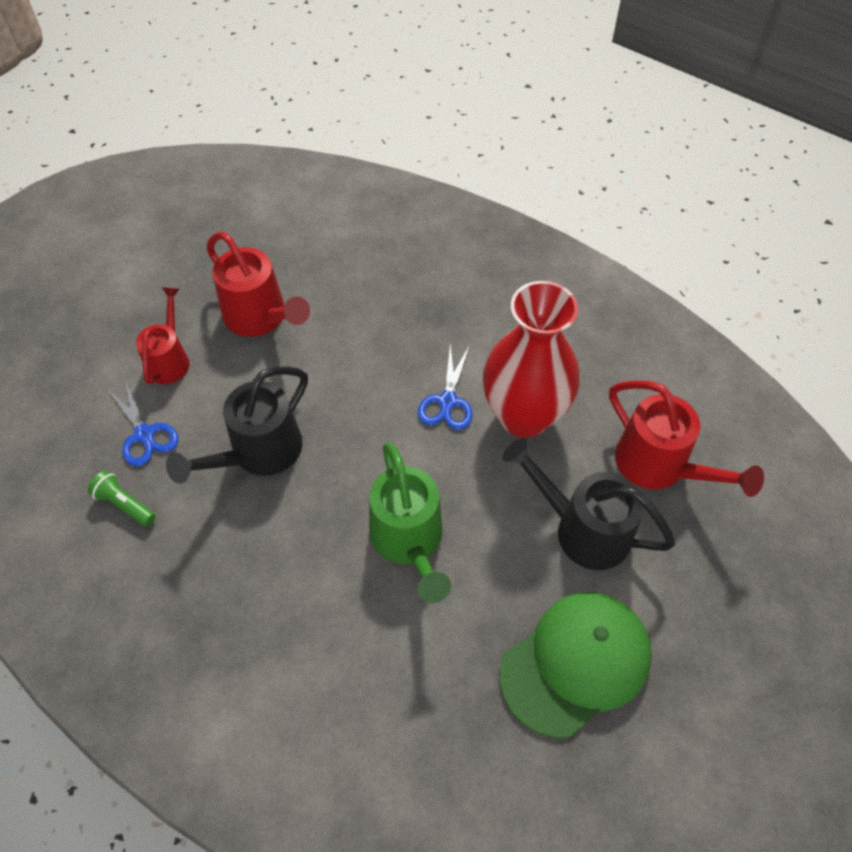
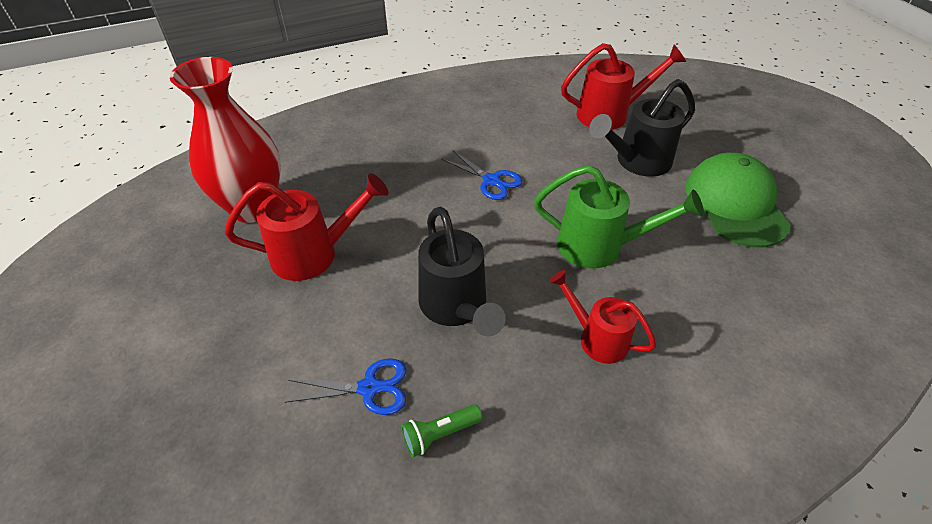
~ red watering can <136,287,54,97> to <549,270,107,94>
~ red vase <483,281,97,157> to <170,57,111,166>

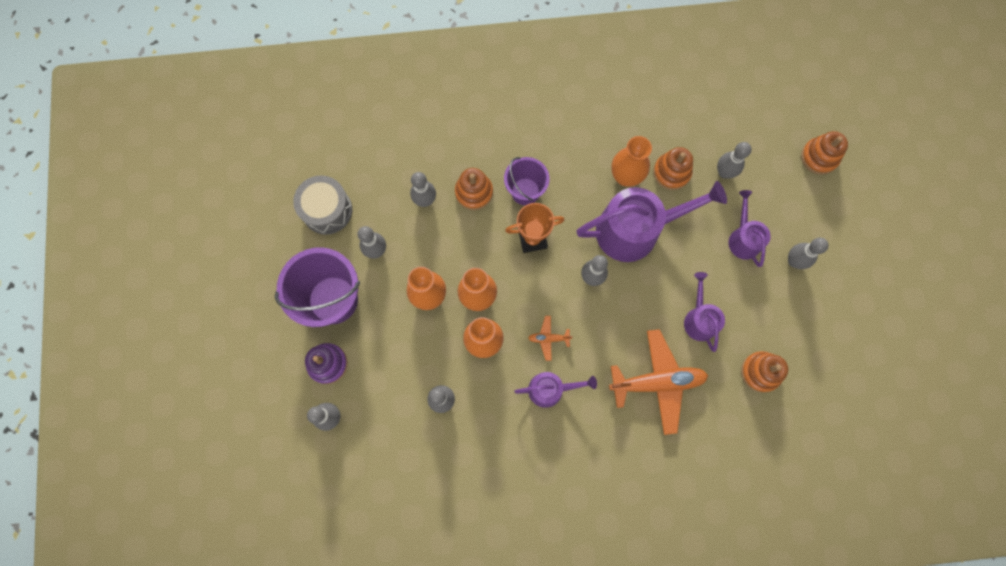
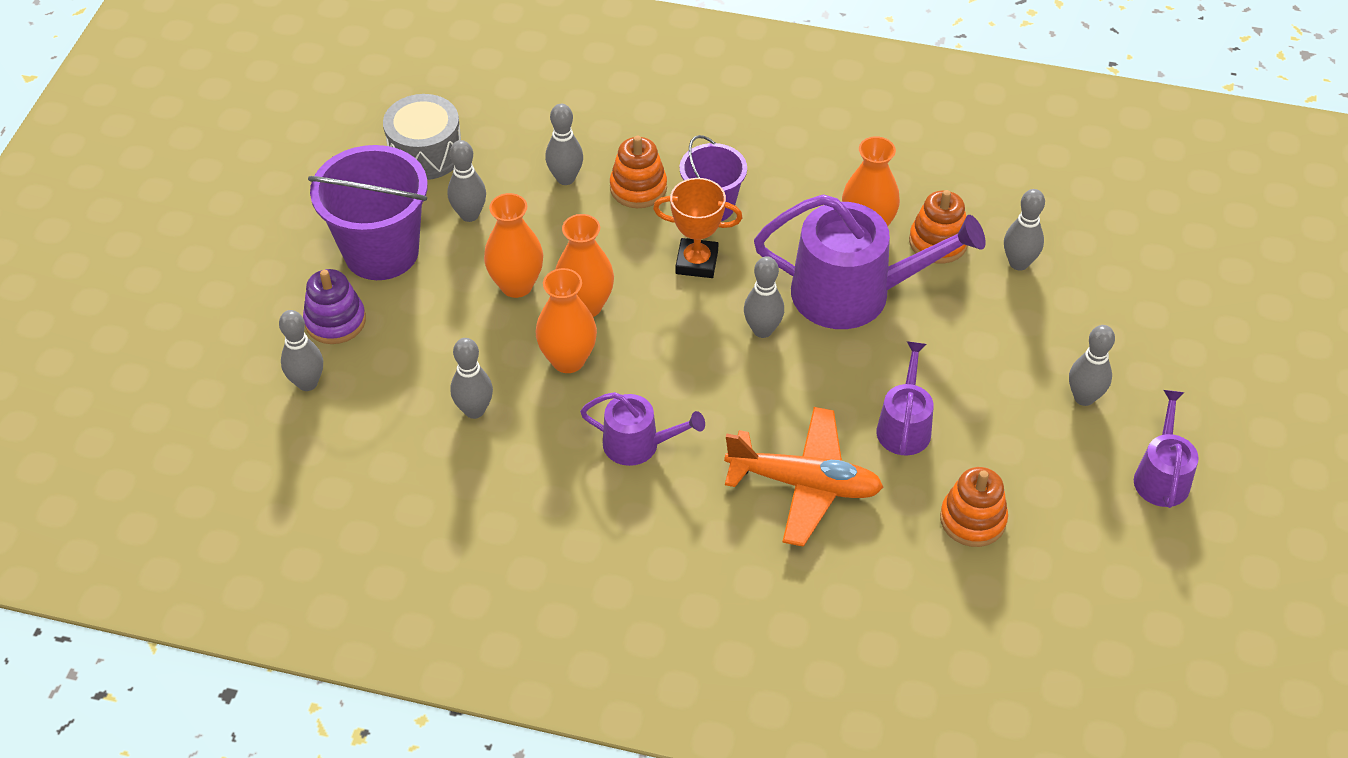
- orange plane <528,316,45,45>
- orange stacking toy <801,131,47,44>
~ purple watering can <729,190,42,77> to <1134,390,65,118>

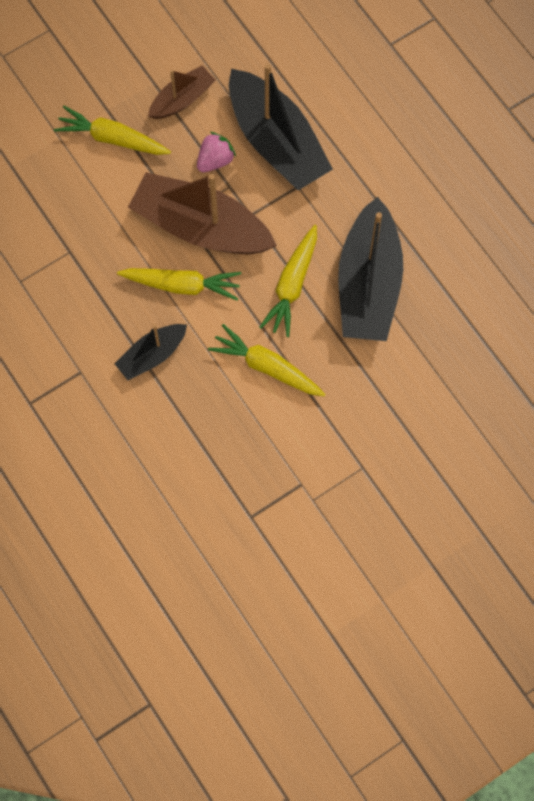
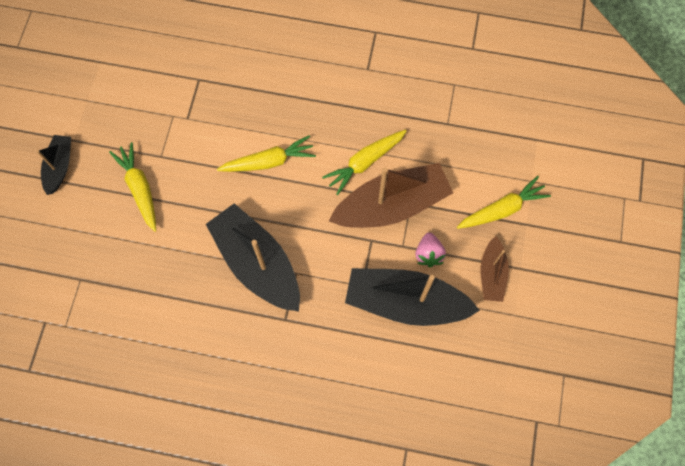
~ black boat <114,324,73,56> to <37,135,34,60>
~ yellow carrot <259,225,58,112> to <109,142,47,90>

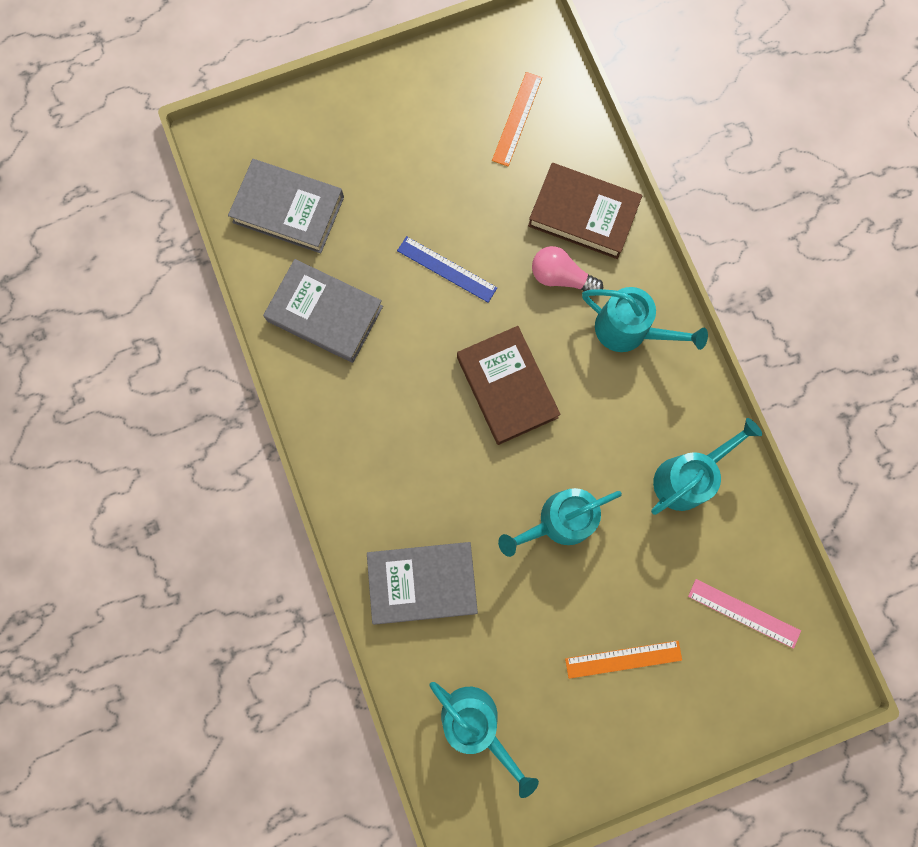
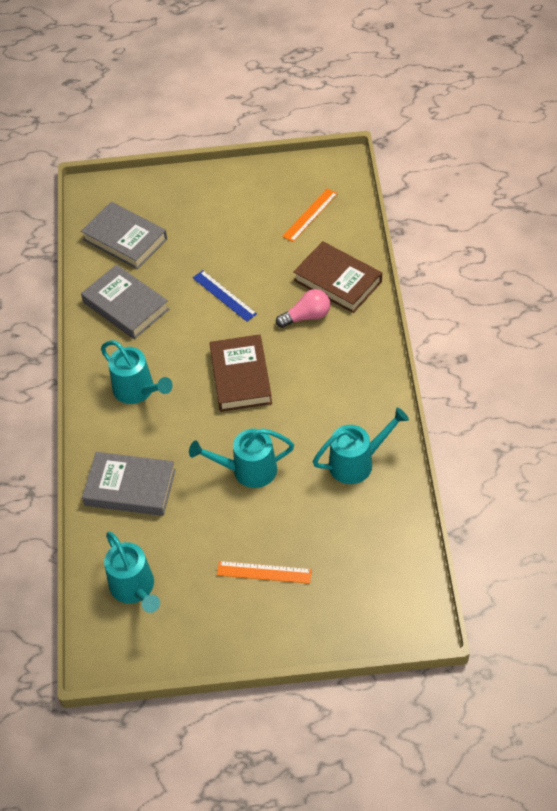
- pink ruler <688,579,113,70>
~ turquoise watering can <582,287,126,65> to <101,340,72,64>
~ pink light bulb <532,246,71,45> = <276,289,55,39> 120 degrees clockwise

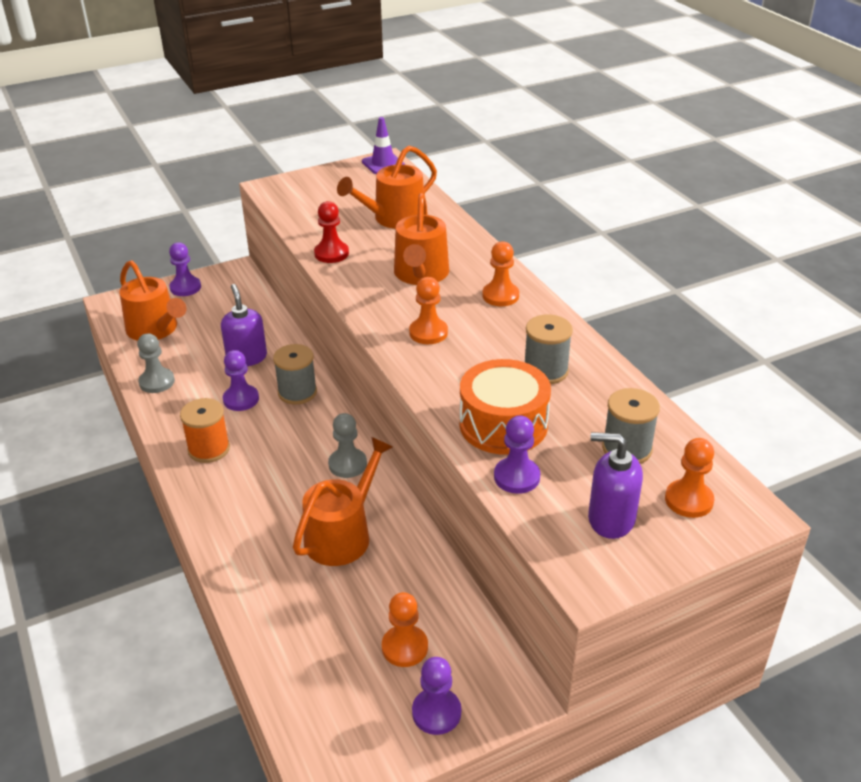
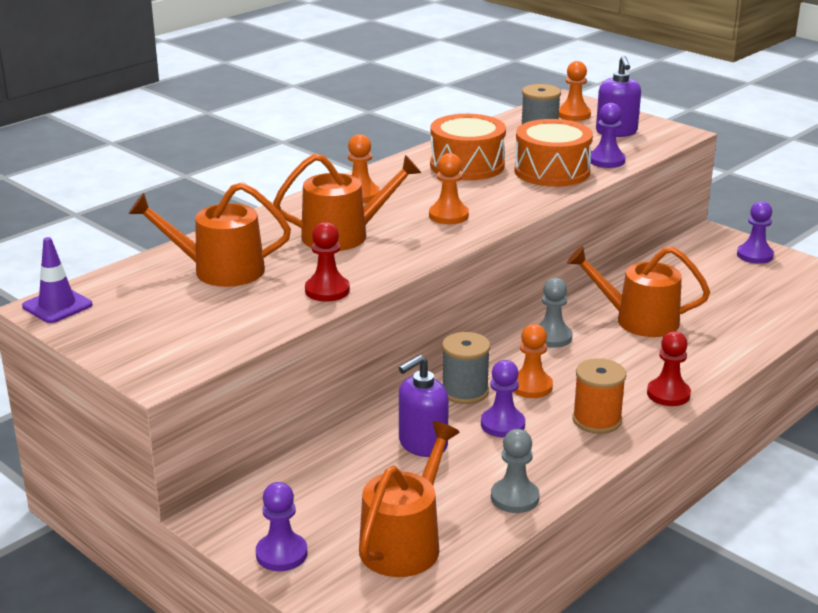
+ red pawn <647,331,44,75>
~ orange pawn <382,592,46,75> to <514,324,39,74>
~ grey spool <525,315,48,69> to orange drum <430,114,76,66>
~ orange watering can <337,146,100,83> = <129,182,162,105> 150 degrees clockwise

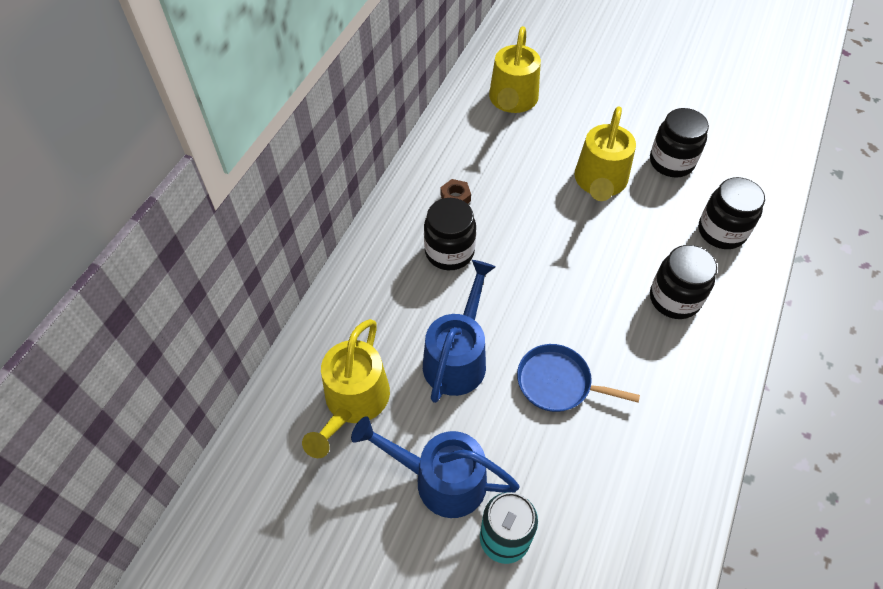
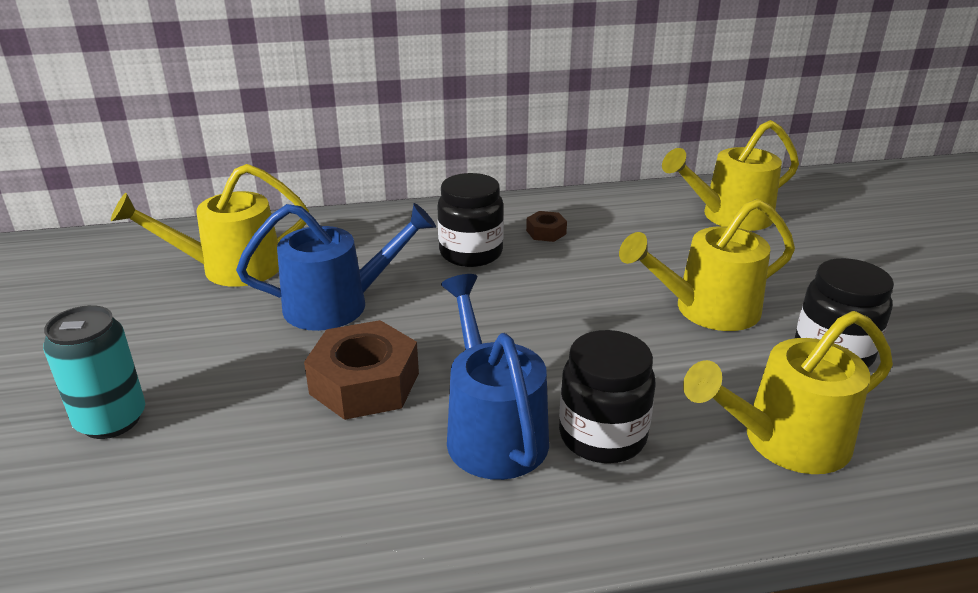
~ blue watering can <351,416,169,102> to <441,274,108,206>
~ blue pan <517,344,123,68> to brown nut <304,320,115,100>
~ black jar <699,177,66,72> to yellow watering can <683,311,210,163>

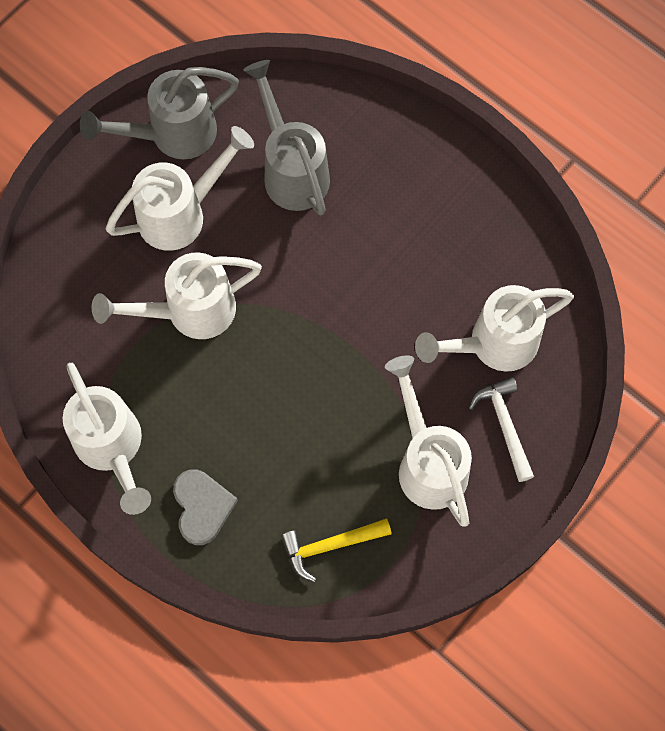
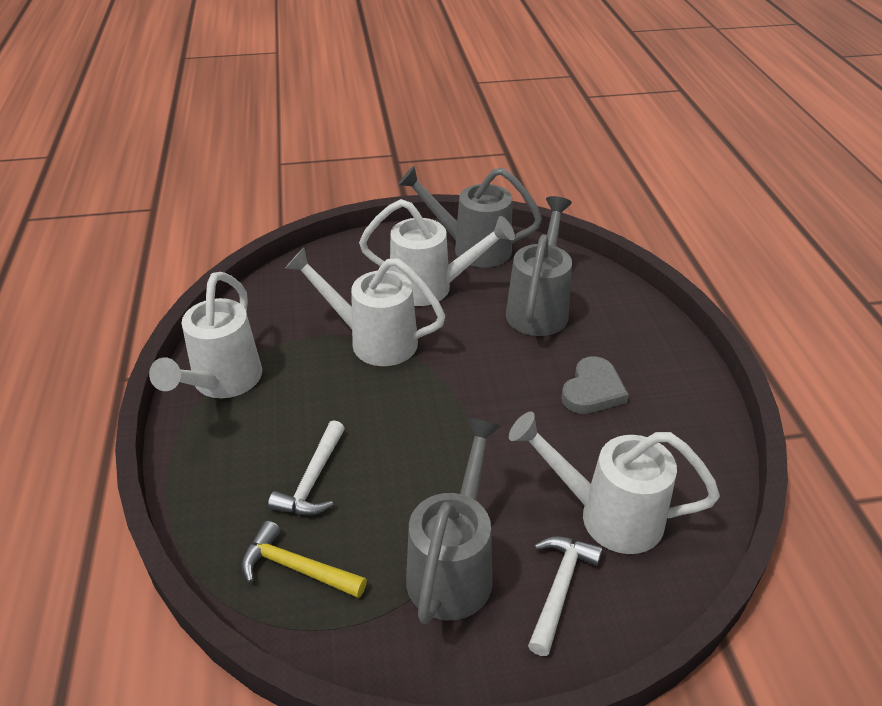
+ white hammer <268,420,77,95>
~ grey heart <173,469,65,76> to <561,356,68,58>
~ white watering can <385,355,87,172> to grey watering can <406,417,96,207>

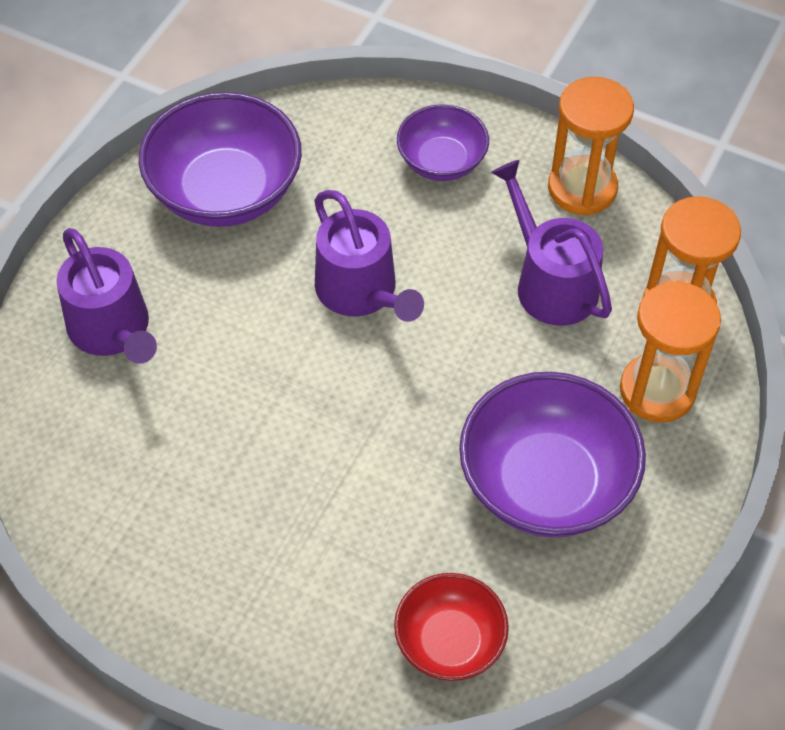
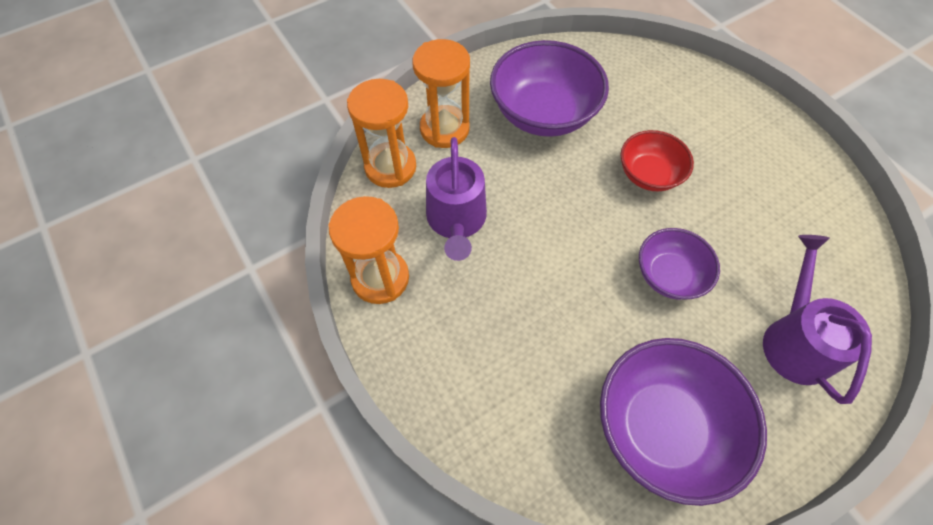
- purple watering can <314,190,110,132>
~ red bowl <394,573,115,108> to <620,130,74,61>
~ purple bowl <397,104,92,77> to <639,228,81,72>

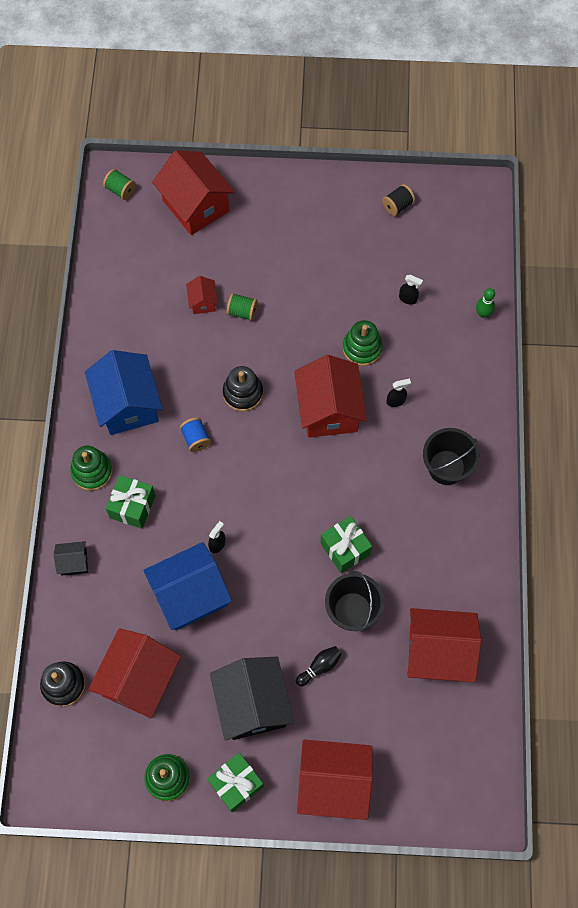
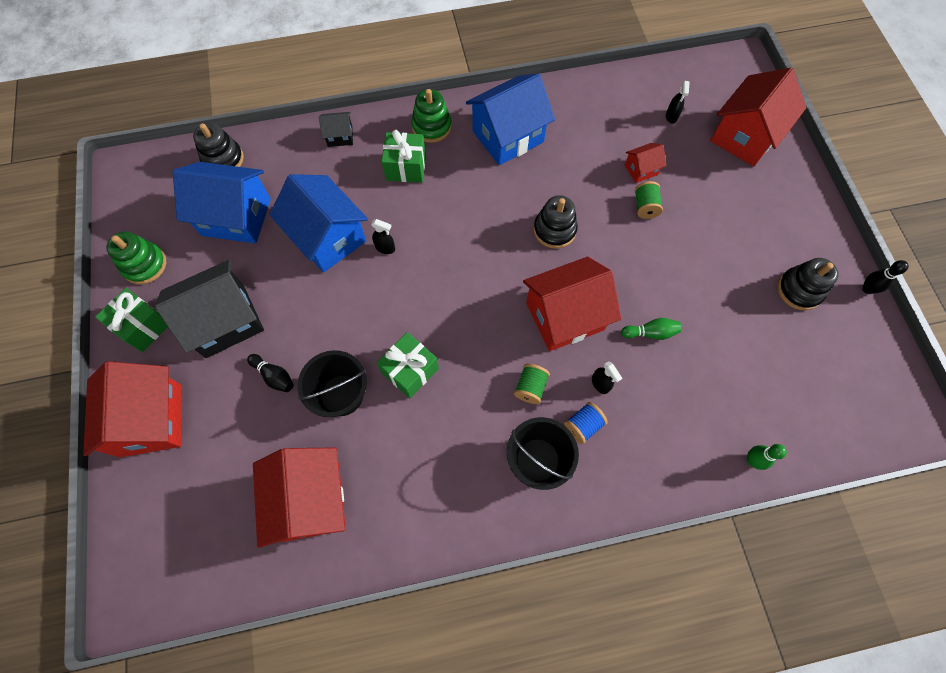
- black spool <382,184,33,32>
+ black stacking toy <777,258,62,52>
+ black bowling pin <862,260,47,34>
~ green spool <103,169,33,31> to <514,364,36,40>
~ blue spool <180,417,31,35> to <564,402,44,42>
~ black spray bottle <399,275,24,30> to <666,81,24,43>
~ green stacking toy <343,320,40,46> to green bowling pin <621,318,60,22>
~ red house <88,628,93,91> to blue house <173,162,98,81>
~ black house <54,541,34,34> = <319,112,34,35> 75 degrees counterclockwise

